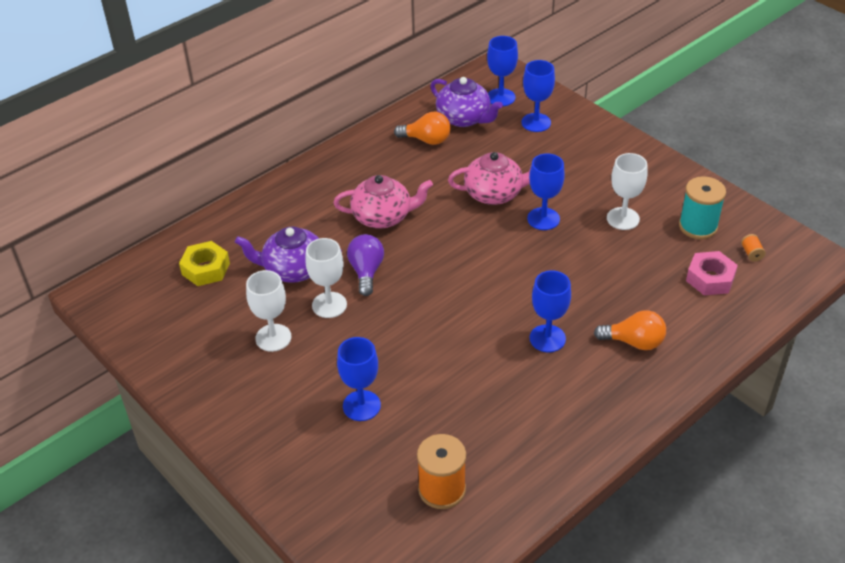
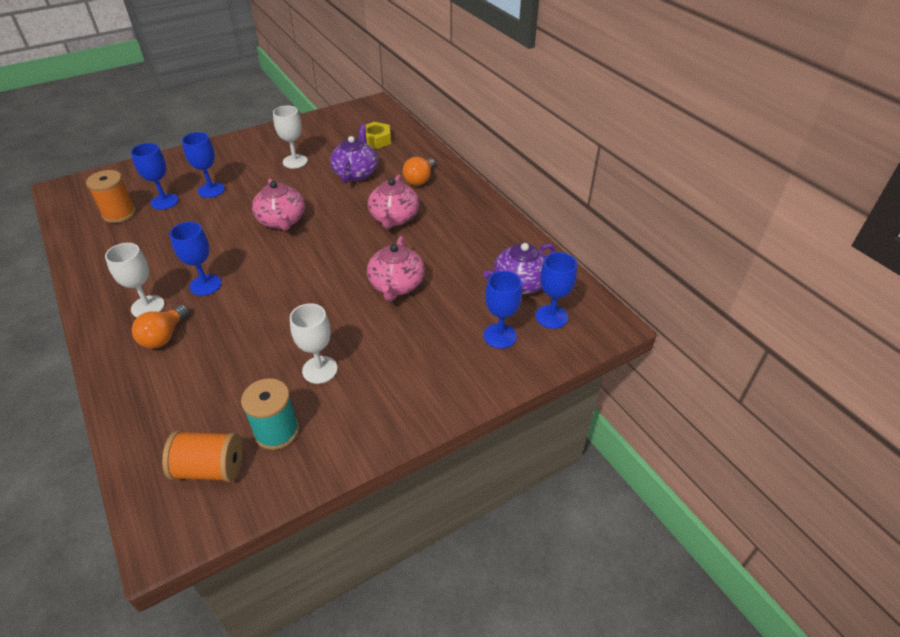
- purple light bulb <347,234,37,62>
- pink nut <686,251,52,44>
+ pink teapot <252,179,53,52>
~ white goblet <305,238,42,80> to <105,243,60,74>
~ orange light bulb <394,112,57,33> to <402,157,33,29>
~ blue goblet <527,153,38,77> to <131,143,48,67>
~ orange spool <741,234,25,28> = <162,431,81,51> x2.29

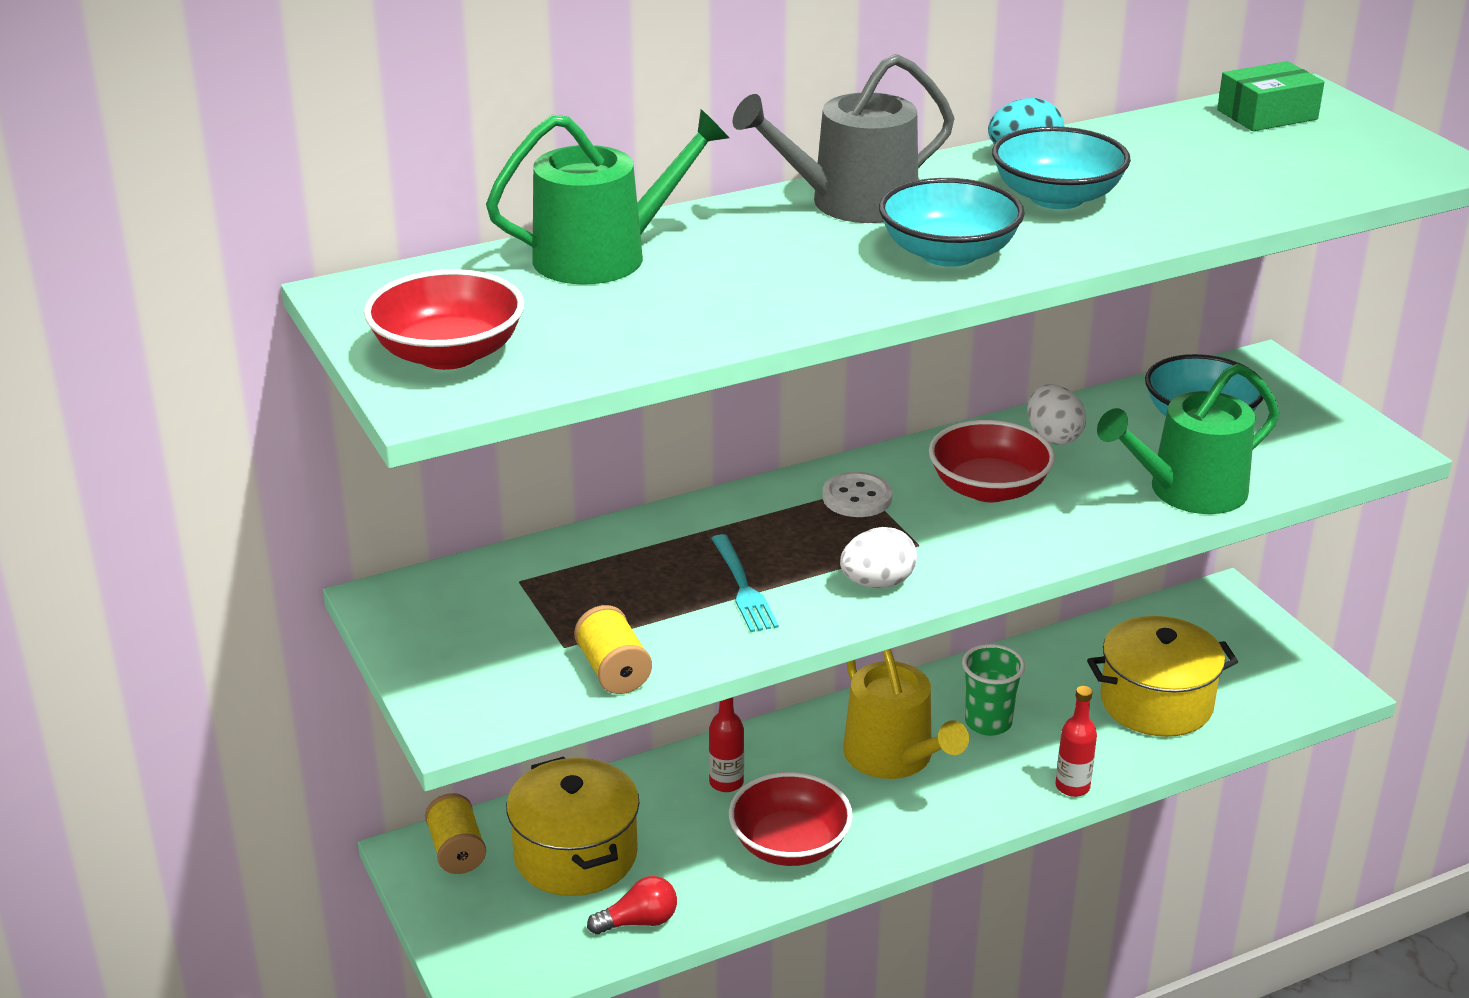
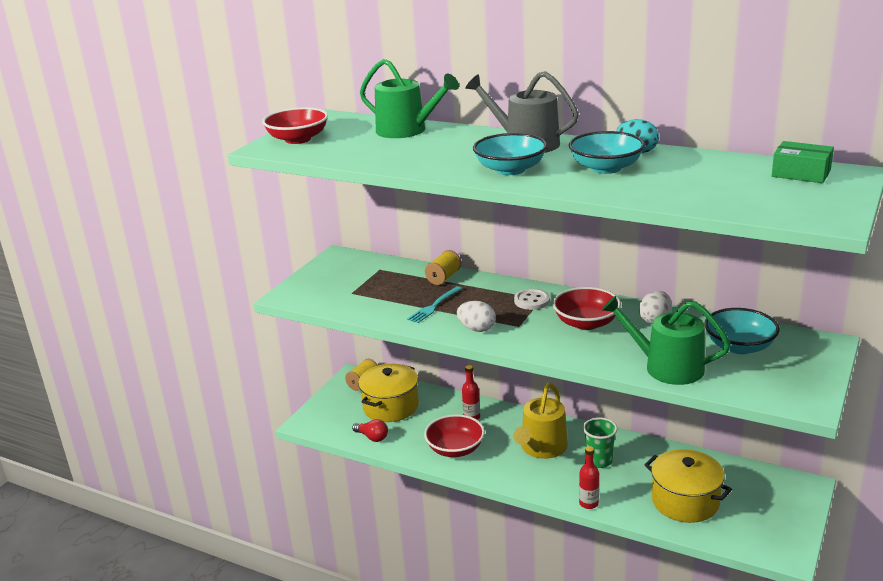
~ yellow spool <574,605,78,89> to <425,250,36,35>

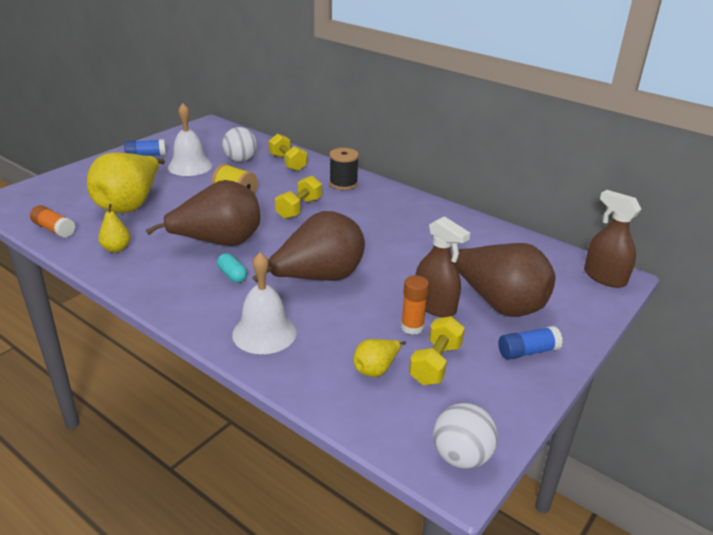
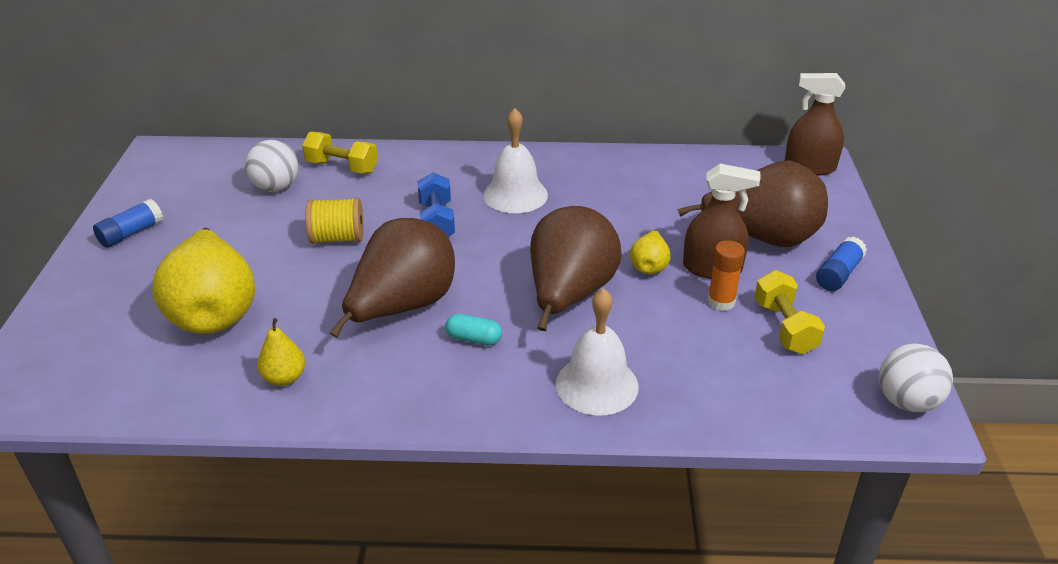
- orange glue stick <30,205,45,33>
- black spool <329,148,30,42>
~ white bell <168,103,44,73> to <483,108,65,105>
~ yellow pear <353,339,53,38> to <630,230,40,44>
~ yellow dumbbell <275,176,47,43> to blue dumbbell <417,172,38,64>

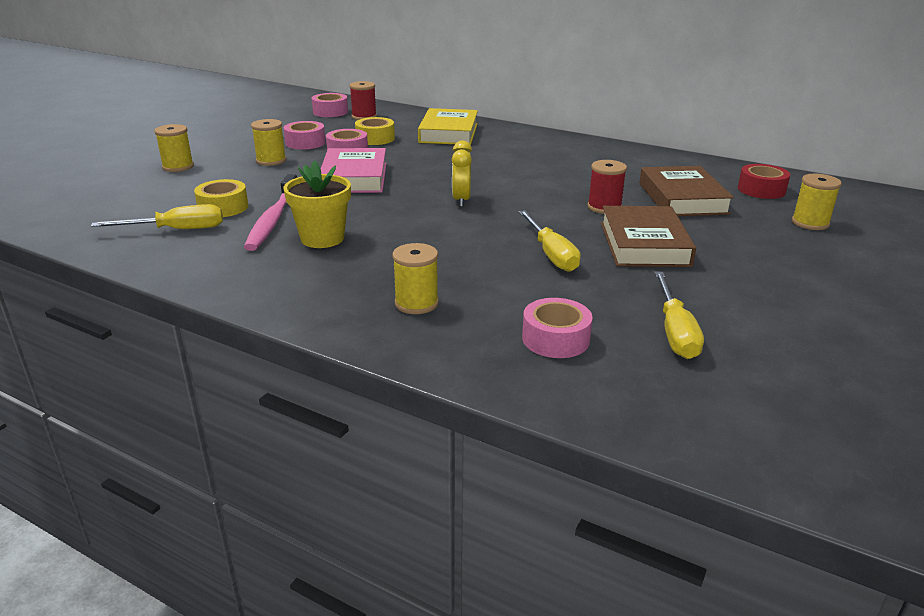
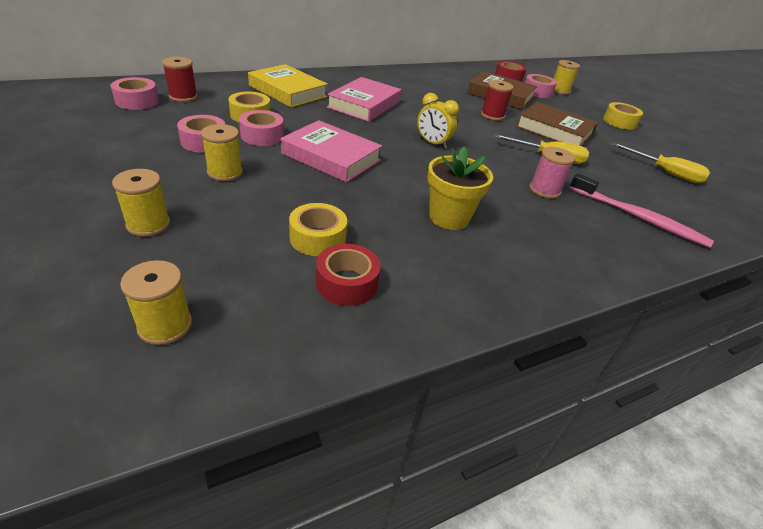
+ pink book <327,77,74,45>
+ pink spool <529,147,46,52>
+ yellow tape <603,102,40,27>
~ pink toothbrush <244,174,53,77> to <569,173,145,75>
~ yellow spool <392,243,47,71> to <120,260,72,85>
~ pink tape <522,298,71,60> to <525,74,32,24>
~ yellow screwdriver <91,204,132,25> to red tape <316,244,65,62>

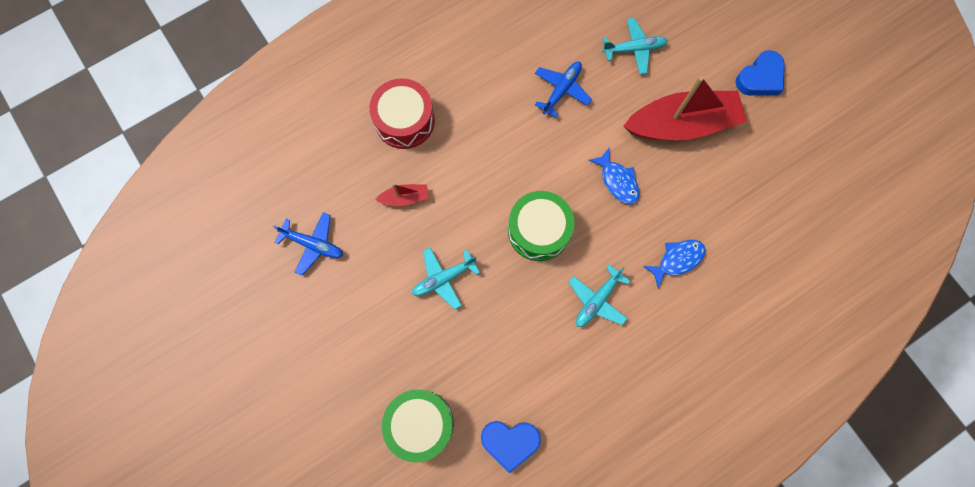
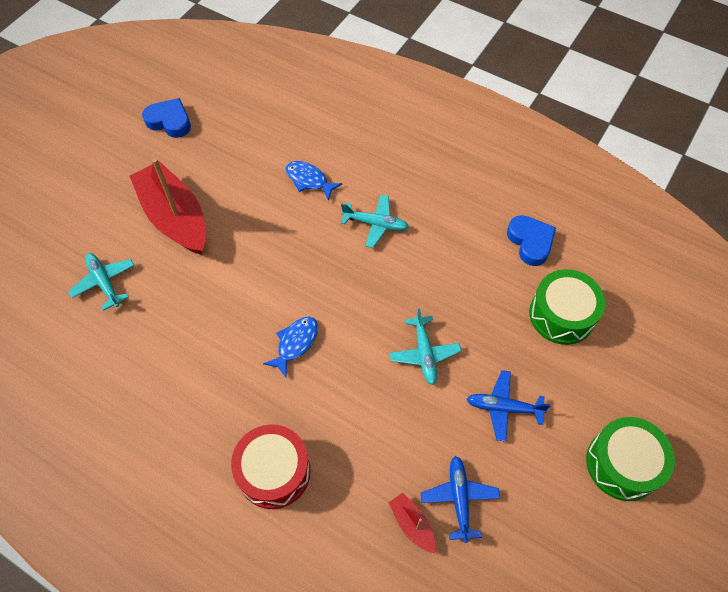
~ red boat <375,184,54,22> to <389,493,46,60>
~ green drum <508,191,67,70> to <586,417,89,84>
~ blue plane <535,62,57,56> to <467,370,84,72>
~ blue fish <589,148,50,56> to <263,317,55,60>
~ blue heart <735,50,50,46> to <142,98,49,40>
~ turquoise plane <412,247,68,63> = <390,308,71,77> 45 degrees clockwise

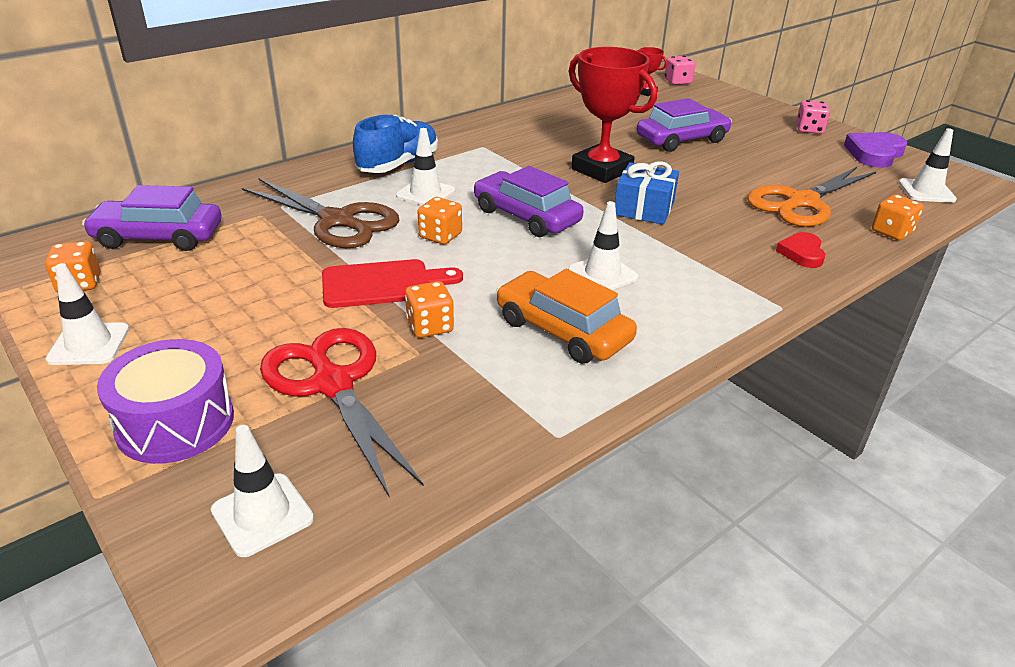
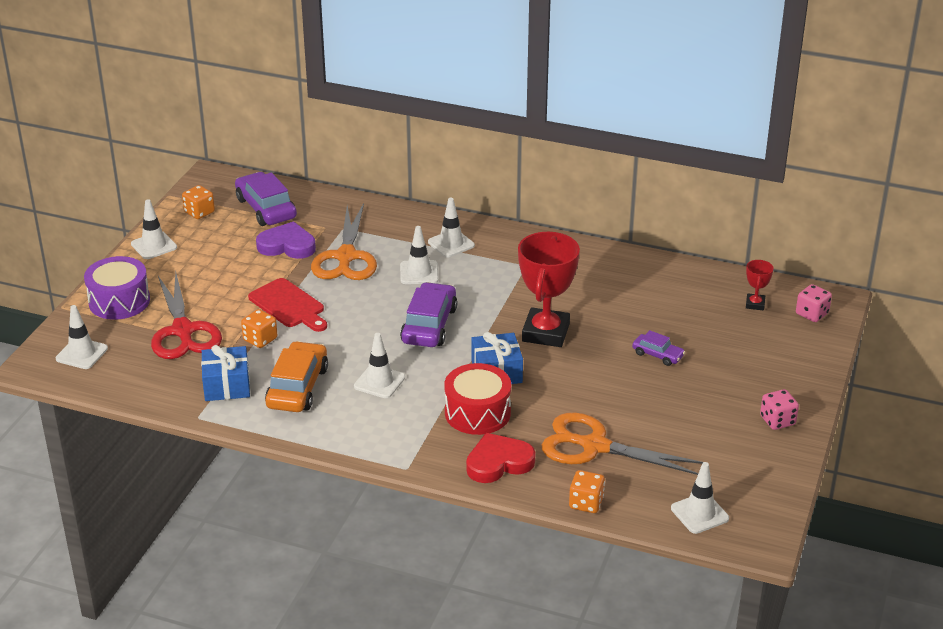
- orange dice <418,197,44,47>
+ blue gift <201,345,49,56>
+ red drum <444,363,67,72>
~ purple heart <844,132,63,36> to <256,221,60,38>
~ blue shoe <353,115,85,58> to white traffic cone <428,198,47,59>
~ brown scissors <242,178,157,70> to orange scissors <311,203,66,77>
~ red scissors <260,328,164,170> = <151,272,71,87> 135 degrees clockwise
~ purple car <637,98,95,54> = <632,330,53,36> x0.54
~ red heart <776,232,49,36> = <466,433,70,50> x1.55

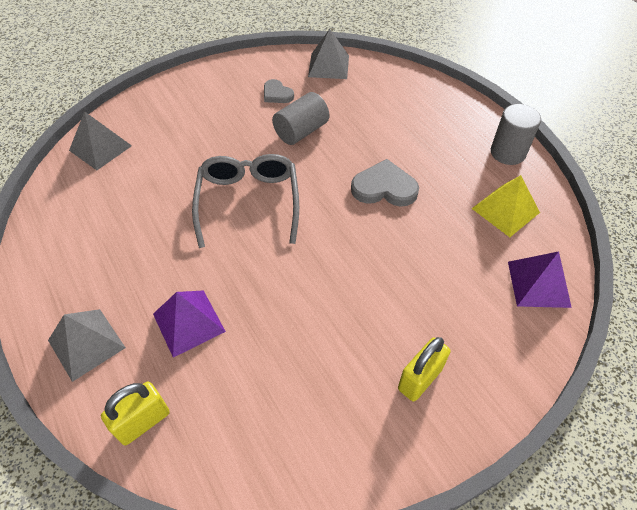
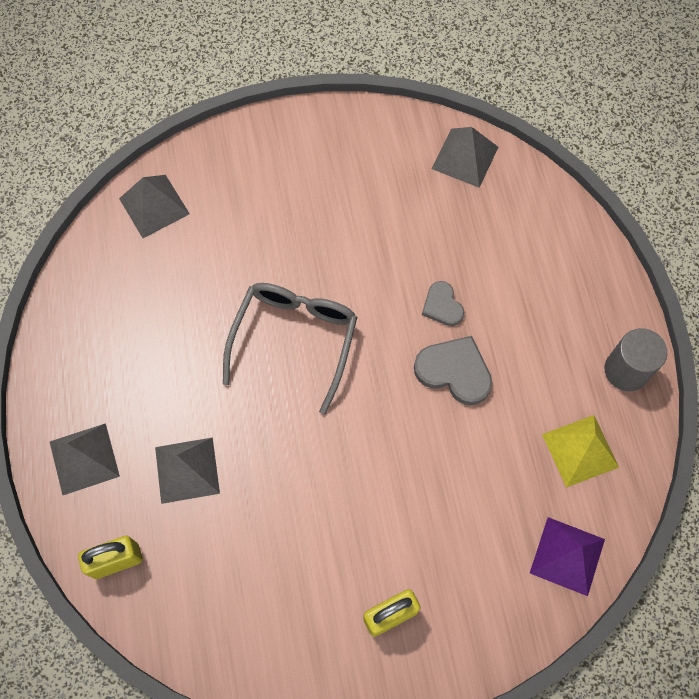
- grey cylinder <272,92,57,53>
~ grey heart <264,79,30,24> to <422,281,42,45>
~ purple pyramid <153,290,73,68> to grey pyramid <155,437,65,67>

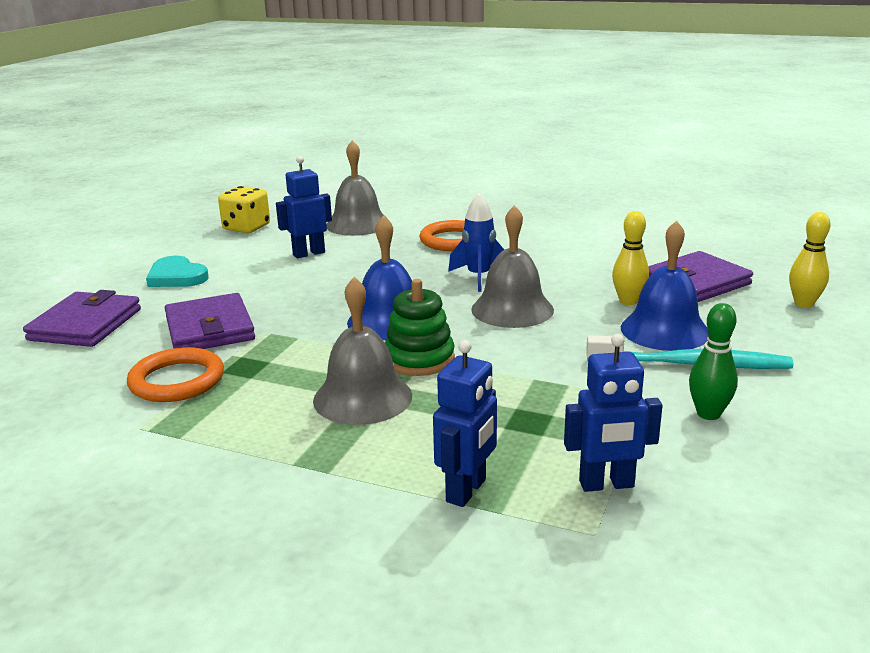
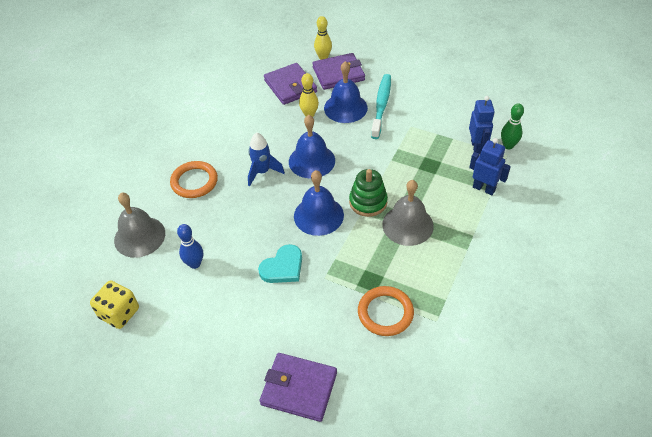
~ turquoise heart <146,256,63,31> to <258,244,44,39>
~ purple wallet <165,293,90,56> to <312,53,53,37>
~ green bowling pin <689,303,49,117> to <501,104,23,45>
~ blue robot <276,156,56,102> to blue bowling pin <177,224,26,45>
~ grey bell <471,205,83,123> to blue bell <289,115,46,64>

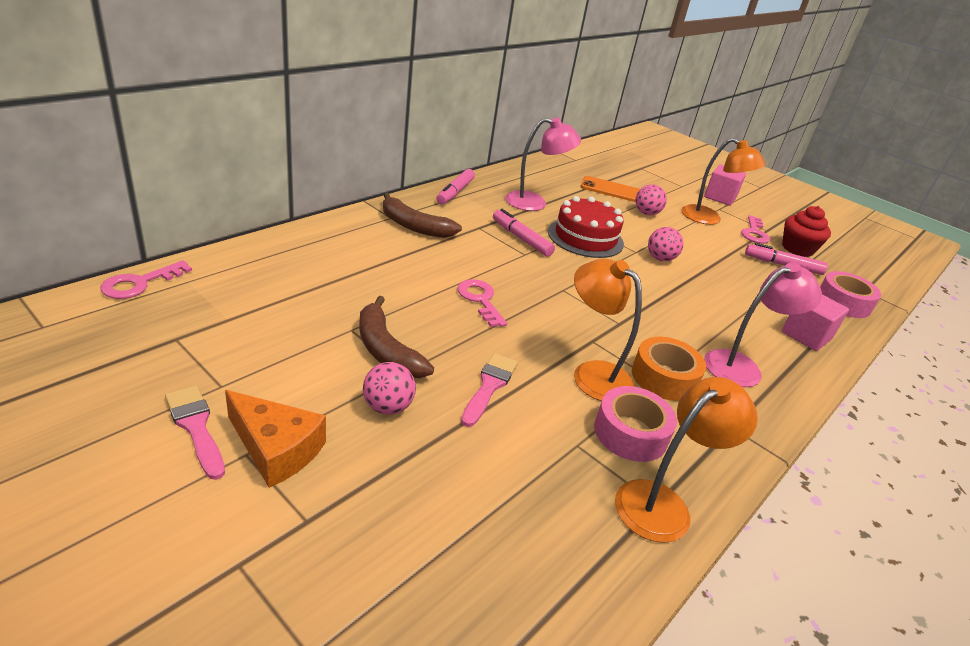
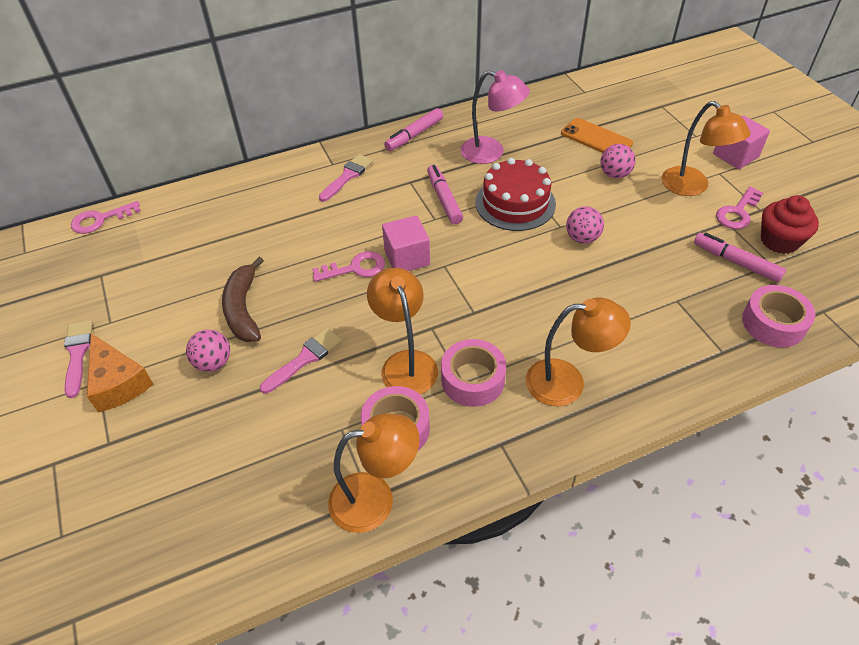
~ pink cube <781,295,68,56> to <382,215,48,56>
~ brown banana <383,193,79,45> to pink brush <319,154,54,48>
~ orange tape <632,337,74,64> to pink tape <441,339,65,68>
~ pink lamp <704,262,118,125> to orange lamp <526,297,105,109>
~ pink key <457,279,50,48> = <312,251,73,31> 75 degrees clockwise

